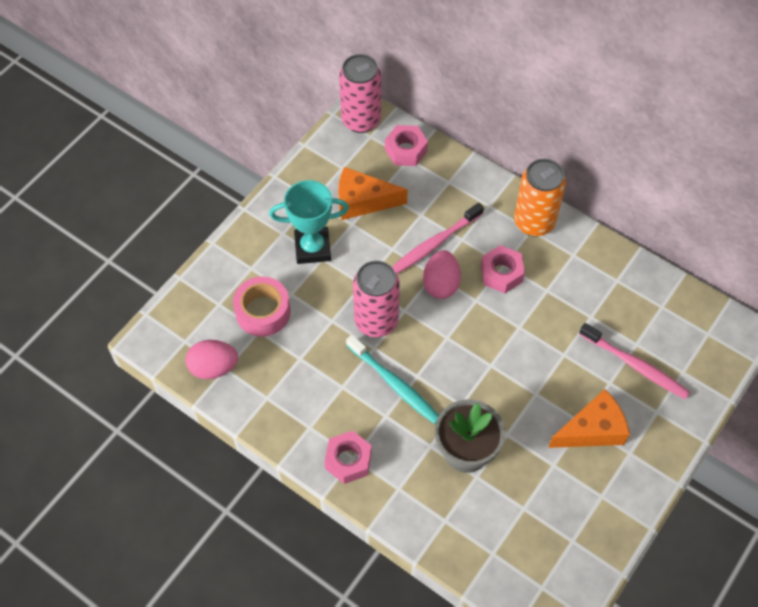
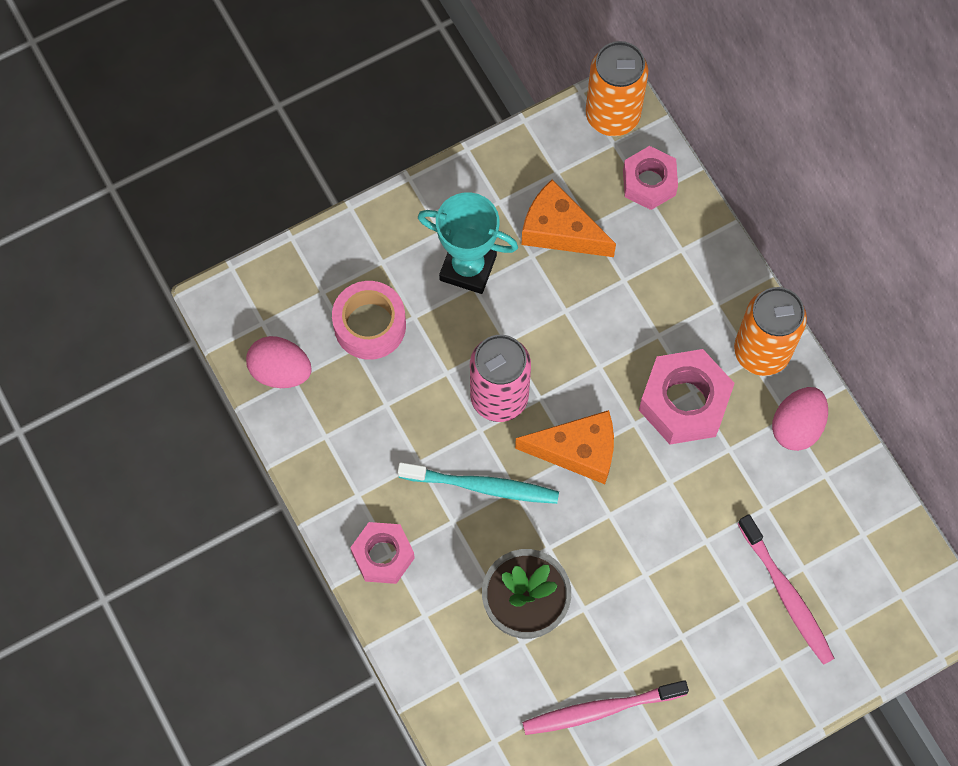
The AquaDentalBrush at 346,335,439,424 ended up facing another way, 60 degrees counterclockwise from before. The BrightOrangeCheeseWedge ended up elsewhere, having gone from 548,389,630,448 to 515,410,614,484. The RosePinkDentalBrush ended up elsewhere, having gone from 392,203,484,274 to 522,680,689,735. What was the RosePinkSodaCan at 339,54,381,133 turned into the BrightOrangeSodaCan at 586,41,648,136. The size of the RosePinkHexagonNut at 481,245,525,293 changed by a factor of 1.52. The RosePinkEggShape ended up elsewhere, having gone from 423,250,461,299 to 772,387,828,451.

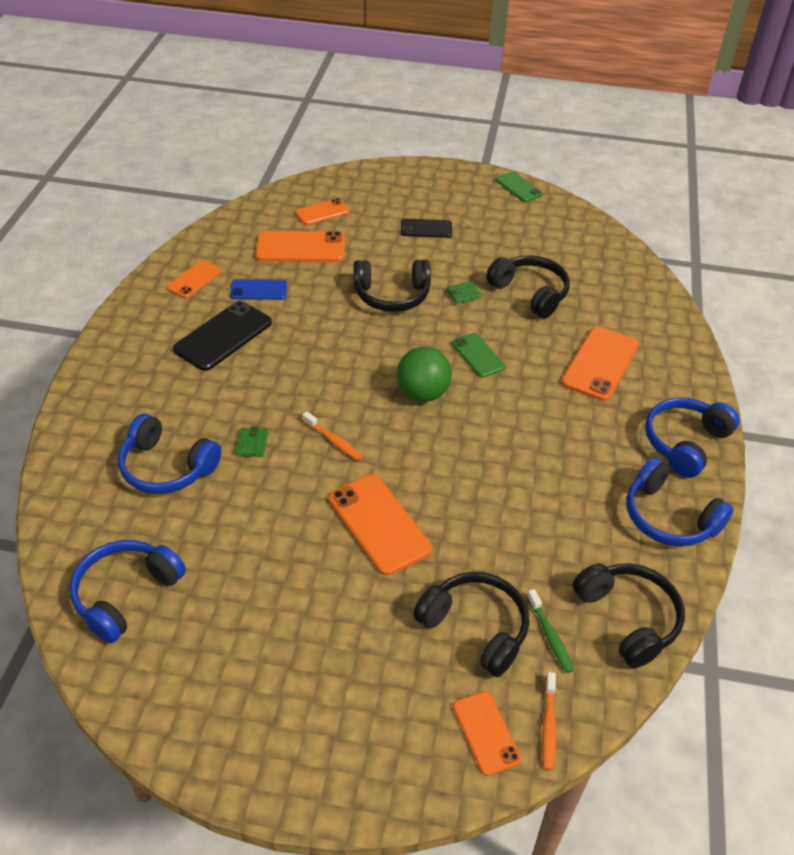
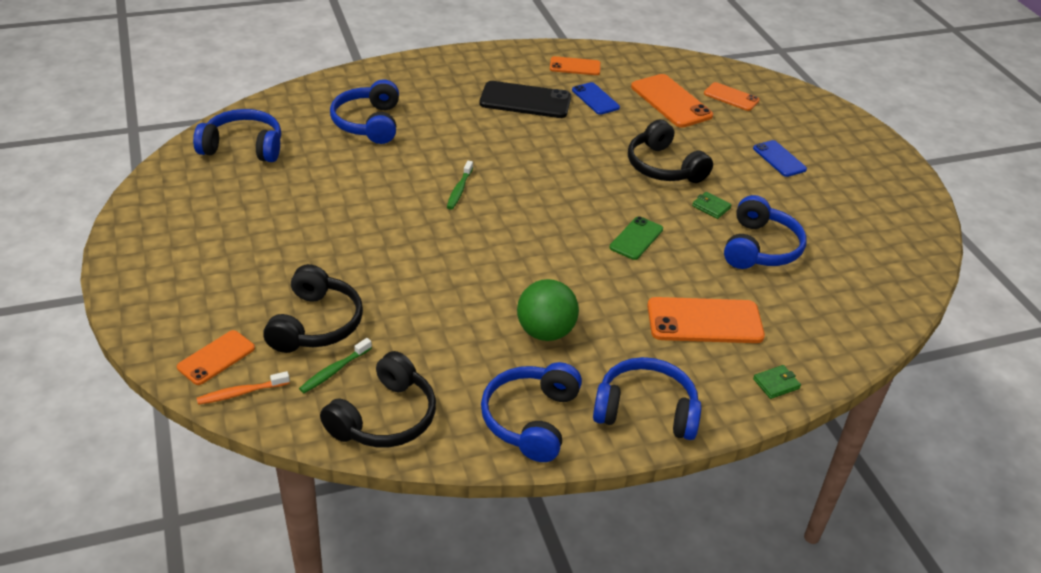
What was the BrightOrangeDentalBrush at 303,411,363,461 turned into the GreenDentalBrush at 447,161,473,209. The GreenBall ended up elsewhere, having gone from 397,347,452,402 to 517,279,579,341. What was the BlackHeadphones at 486,255,570,318 turned into the RoyalBlueHeadphones at 724,195,807,269. What was the BlackMobilePhone at 401,219,452,238 turned into the RoyalBlueMobilePhone at 753,140,807,177. The GreenBillfold ended up elsewhere, having gone from 236,426,268,457 to 753,365,801,399. The second view lost the BrightOrangeMobilePhone at 329,474,432,575. The second view lost the GreenMobilePhone at 496,171,543,202.

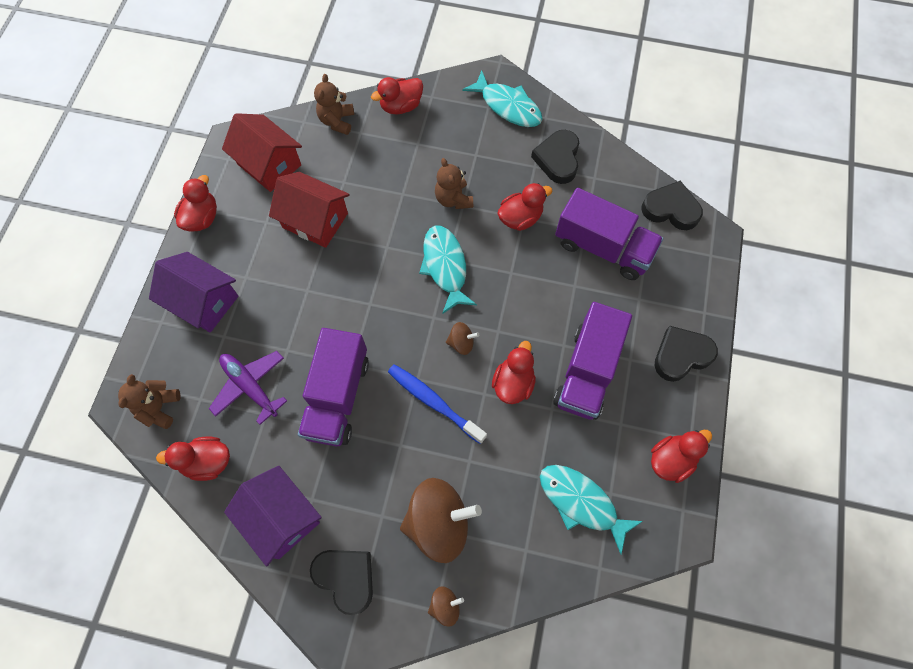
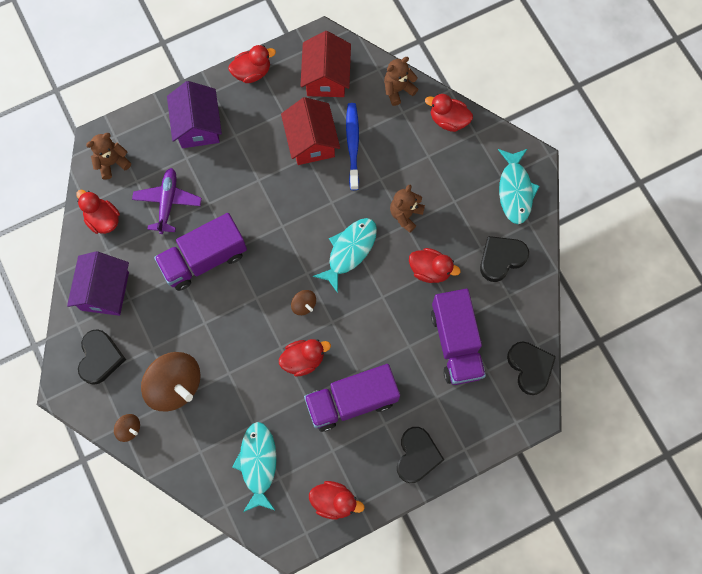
The RoyalBlueDentalBrush ended up elsewhere, having gone from 388,364,487,444 to 346,103,359,190. The BlackHeartShape at 655,326,718,382 ended up facing another way, 75 degrees clockwise from before.

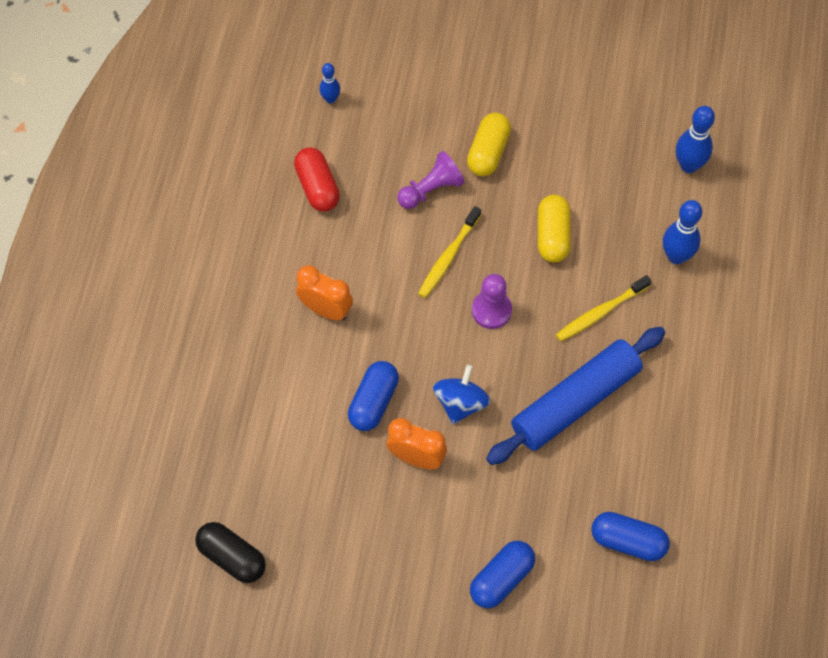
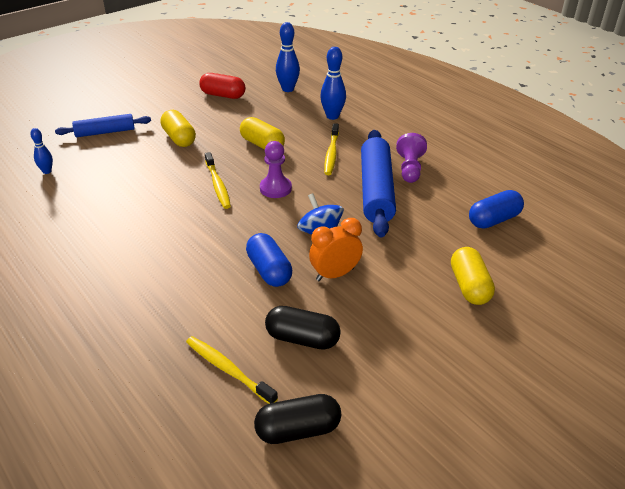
The second view gained the RoyalBlueRollingPin at 55,114,151,137. The second view gained the BrightYellowDentalBrush at 186,336,278,404. The RedPill ended up elsewhere, having gone from 294,147,340,212 to 199,73,246,99. The second view gained the BlackPill at 265,306,341,350. The VioletChessPawn ended up elsewhere, having gone from 397,151,465,209 to 396,133,427,183. What was the RoyalBluePill at 470,541,535,608 turned into the BrightYellowPill at 451,247,495,305. The second view lost the BrightOrangeClock at 296,265,353,321.

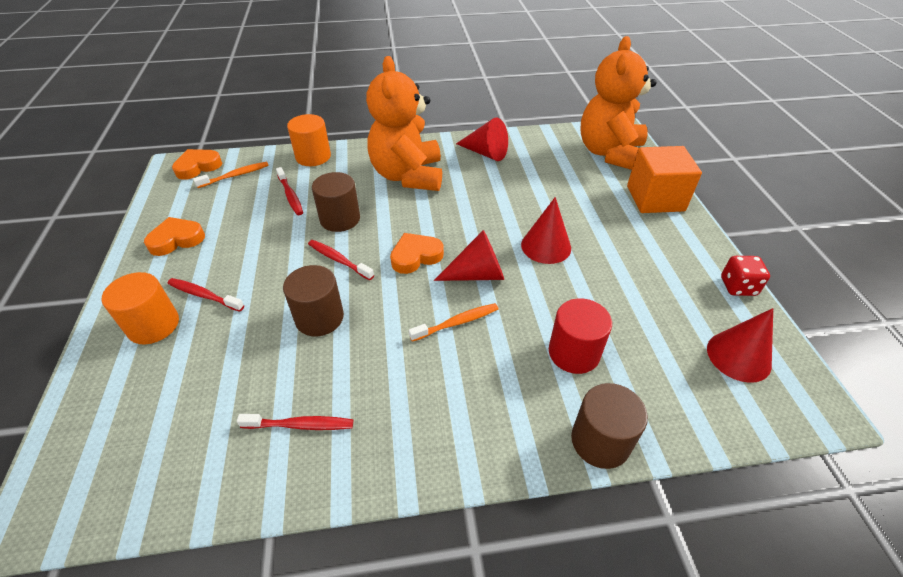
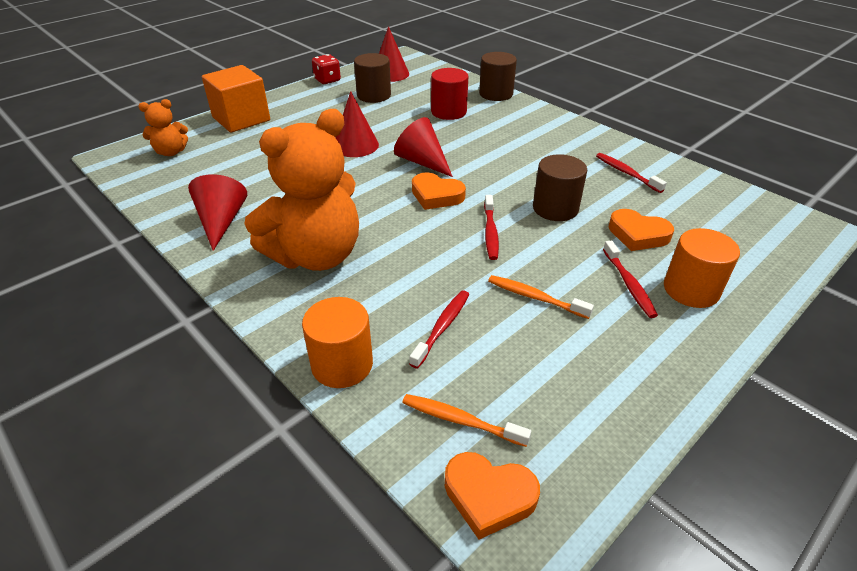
The size of the BrightOrangeStuffedBear at 580,36,657,170 changed by a factor of 0.47. The BrownCylinderShape ended up elsewhere, having gone from 312,172,360,232 to 354,53,391,103. The BrightOrangeDentalBrush ended up elsewhere, having gone from 409,303,498,342 to 488,275,594,319. The BrightOrangeHeartShape ended up elsewhere, having gone from 144,217,205,256 to 609,209,674,251.

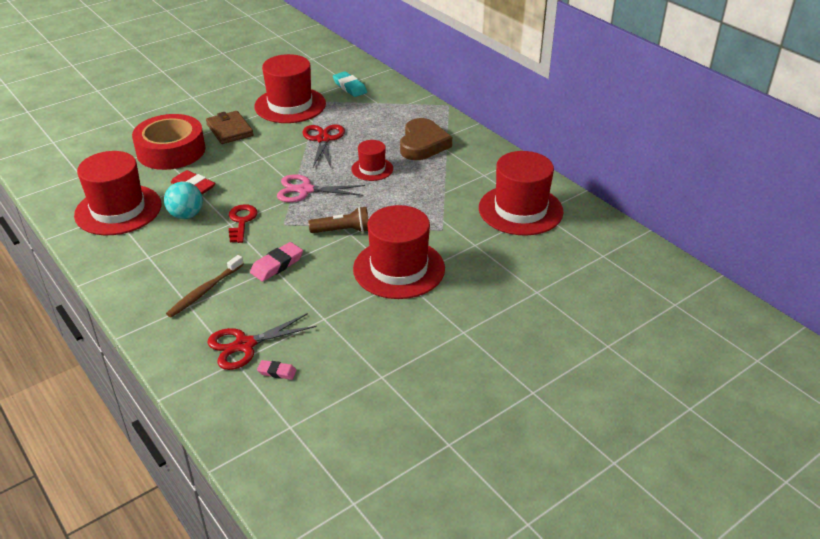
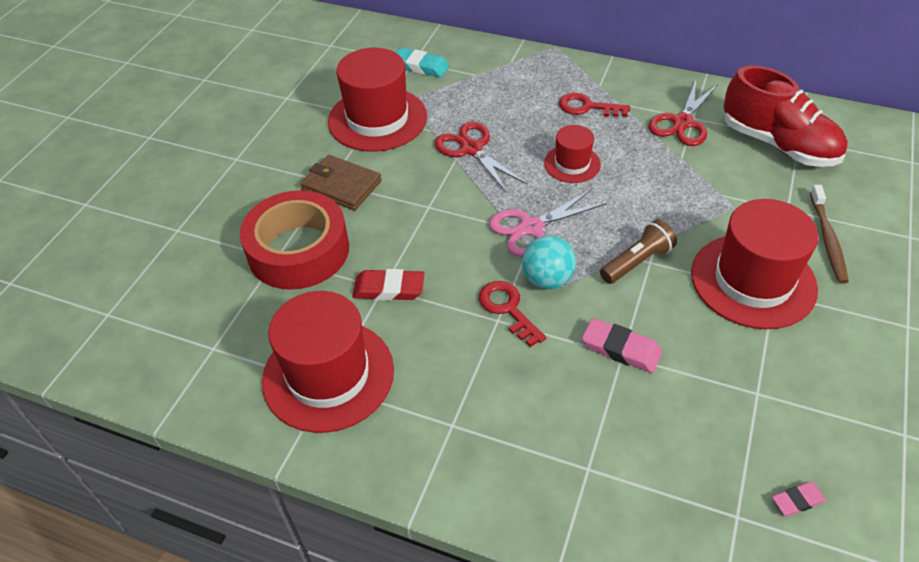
The AquaBall ended up elsewhere, having gone from 164,181,203,219 to 522,235,576,289. Where the BrownHeartShape stood at 400,118,452,160, the RedLatchkey came to stand at 559,93,630,117. The RosePinkGumEraser at 250,242,303,282 ended up facing another way, 75 degrees counterclockwise from before. The RedScissors ended up elsewhere, having gone from 207,313,317,370 to 649,80,718,146. Where the RedTopHat stood at 479,151,564,236, the RedLaceUpShoe came to stand at 723,66,848,167. The BrownDentalBrush ended up elsewhere, having gone from 166,255,244,317 to 810,185,849,284.

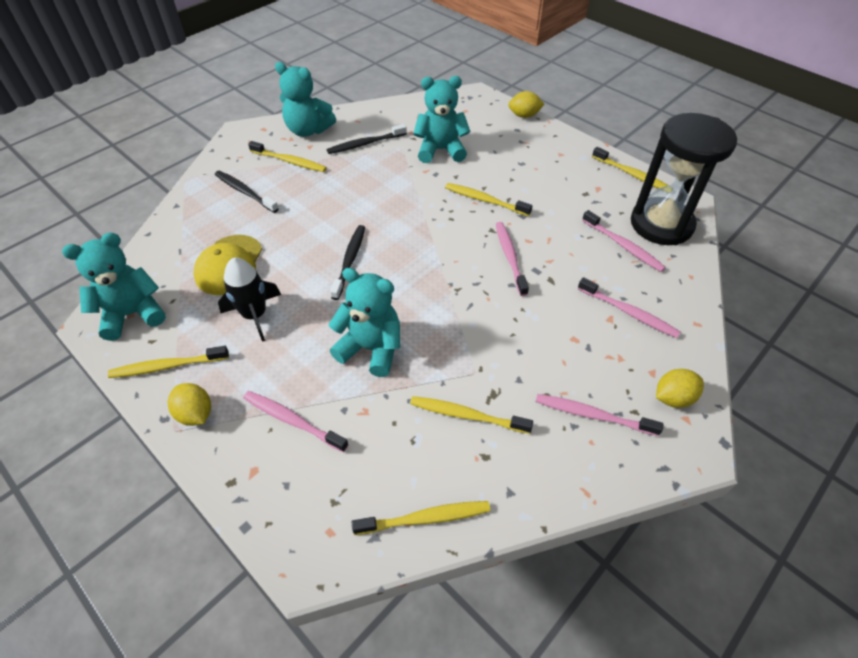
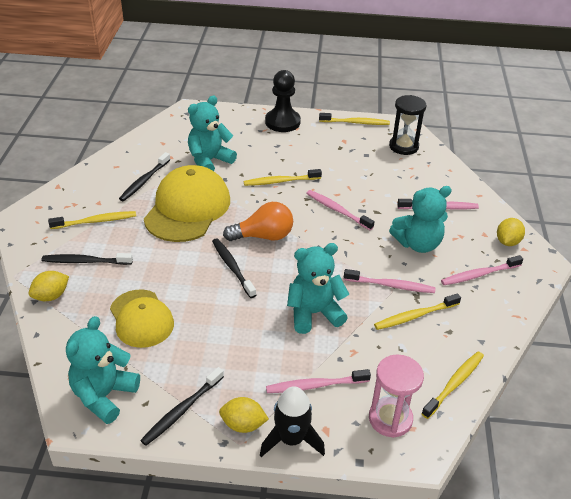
The BrightYellowLemon ended up elsewhere, having gone from 508,91,545,118 to 29,271,69,301. What was the BrightYellowDentalBrush at 108,346,229,378 turned into the BlackDentalBrush at 140,367,224,446. The second view gained the BrightYellowCap at 144,165,230,242. The second view gained the BrightOrangeBulb at 223,202,293,241. The BlackRocket ended up elsewhere, having gone from 218,258,281,342 to 260,386,325,457. The second view gained the BlackChessPawn at 265,70,301,132. The RosePinkDentalBrush ended up elsewhere, having gone from 582,210,666,272 to 344,269,436,293. The second view gained the RosePinkSandglass at 369,354,424,438. The size of the BlackSandglass at 631,113,737,245 changed by a factor of 0.62. The AquaStuffedBear ended up elsewhere, having gone from 275,62,336,137 to 389,186,452,253.

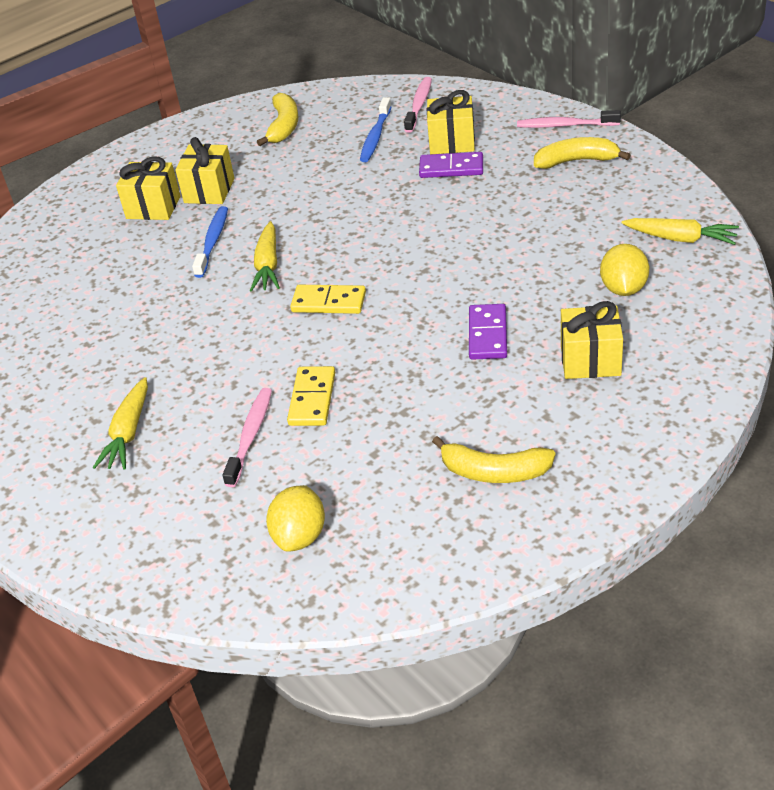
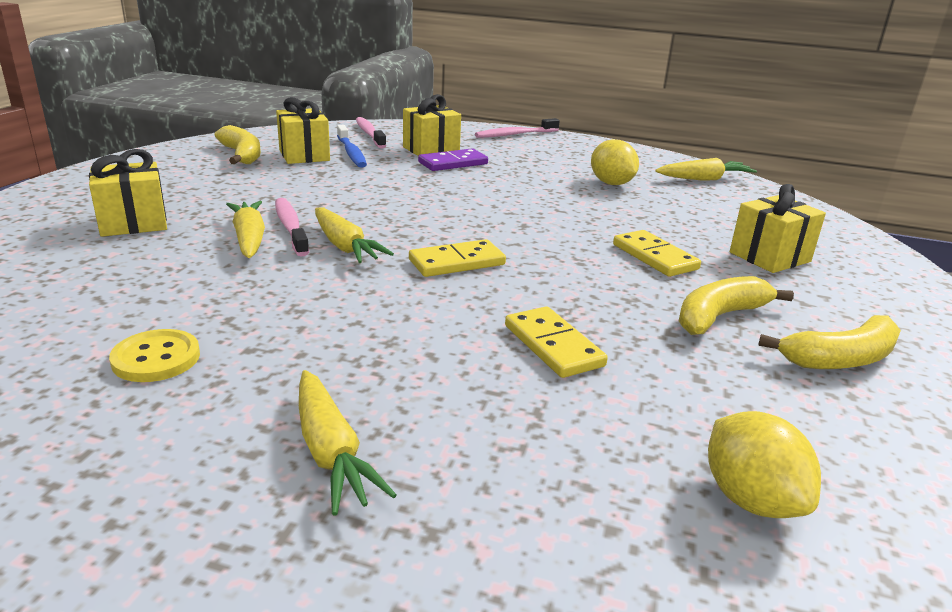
The second view gained the BrightYellowShirtButton at 109,329,200,382. Where the RoyalBlueDentalBrush stood at 192,206,228,278, the BrightYellowToyCarrot came to stand at 226,201,265,258. The RosePinkDentalBrush ended up elsewhere, having gone from 222,388,272,487 to 275,198,309,256. The BrightYellowWrappedGift ended up elsewhere, having gone from 175,137,235,204 to 276,97,330,164. The BrightYellowLemon ended up elsewhere, having gone from 600,244,649,296 to 591,139,639,185. What was the VioletDominoPiece at 469,304,507,360 turned into the BrightYellowDominoPiece at 613,230,701,277. The BrightYellowToyBanana ended up elsewhere, having gone from 534,137,631,169 to 679,276,794,335.

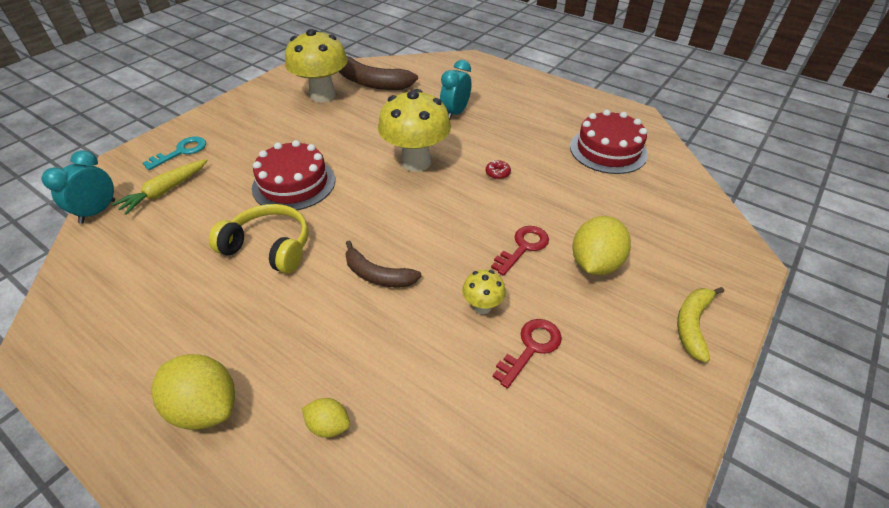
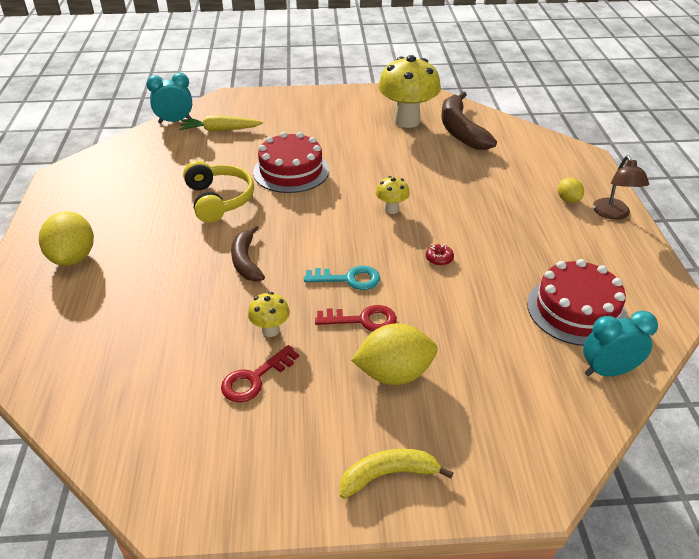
The RedLatchkey at 493,319,562,389 ended up facing another way, 135 degrees clockwise from before. The AquaLatchkey ended up elsewhere, having gone from 143,137,206,170 to 304,266,380,290. The size of the BrightYellowToadstool at 378,89,451,172 changed by a factor of 0.46. The BrightYellowLemon ended up elsewhere, having gone from 302,398,350,438 to 558,178,584,203. The AquaClock ended up elsewhere, having gone from 440,60,471,120 to 583,311,658,377. The second view gained the BrownLamp at 593,156,649,220.

